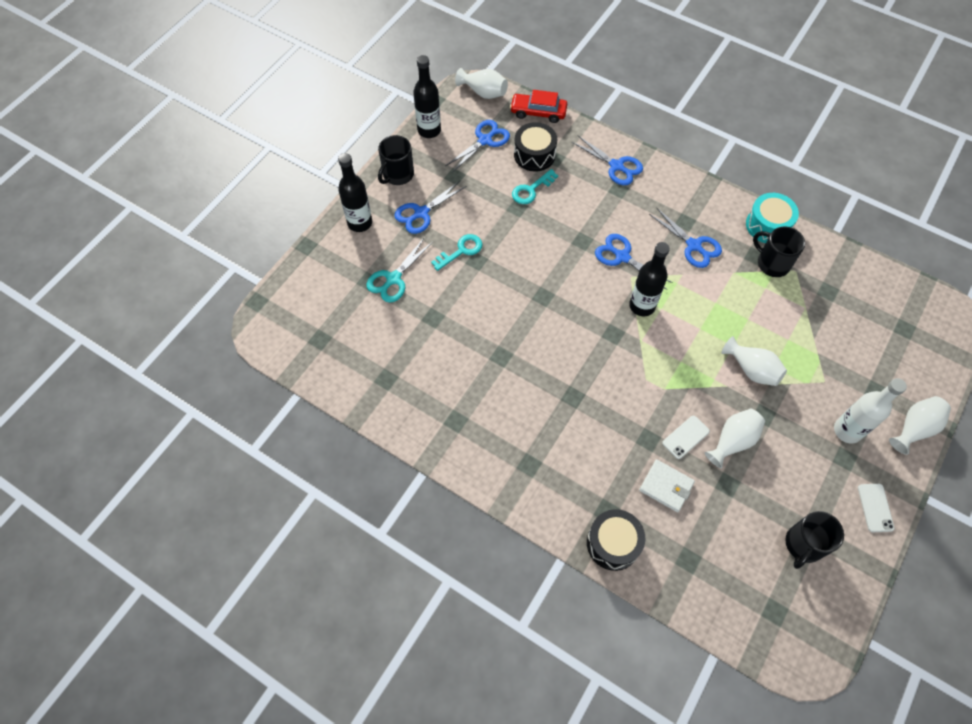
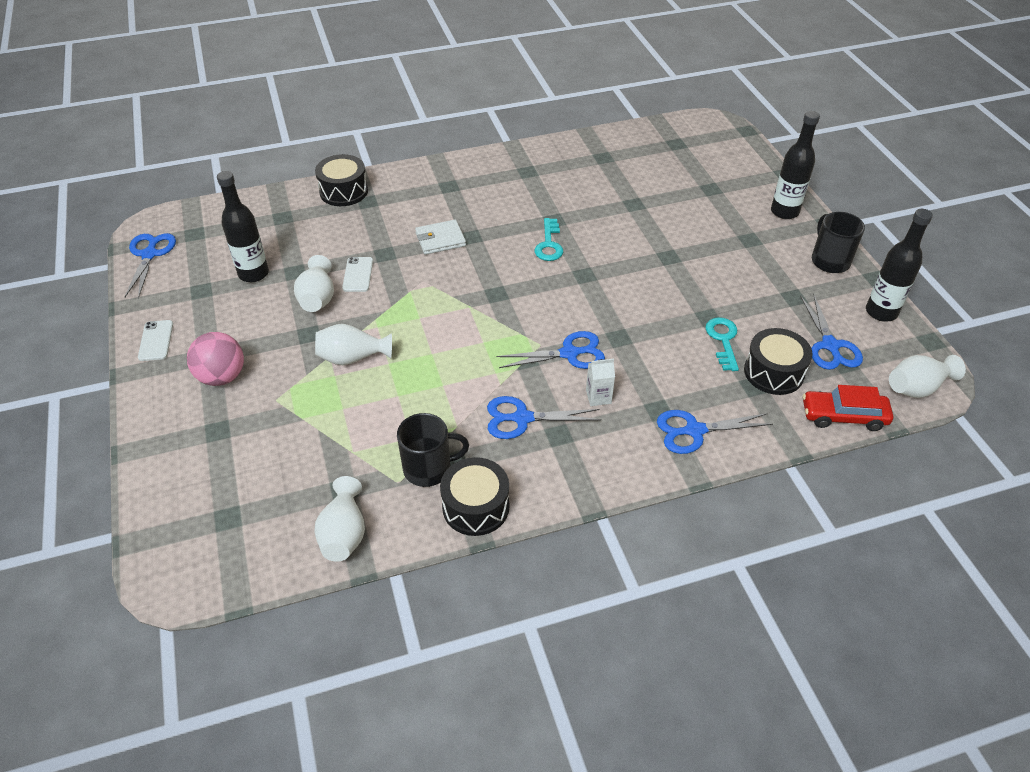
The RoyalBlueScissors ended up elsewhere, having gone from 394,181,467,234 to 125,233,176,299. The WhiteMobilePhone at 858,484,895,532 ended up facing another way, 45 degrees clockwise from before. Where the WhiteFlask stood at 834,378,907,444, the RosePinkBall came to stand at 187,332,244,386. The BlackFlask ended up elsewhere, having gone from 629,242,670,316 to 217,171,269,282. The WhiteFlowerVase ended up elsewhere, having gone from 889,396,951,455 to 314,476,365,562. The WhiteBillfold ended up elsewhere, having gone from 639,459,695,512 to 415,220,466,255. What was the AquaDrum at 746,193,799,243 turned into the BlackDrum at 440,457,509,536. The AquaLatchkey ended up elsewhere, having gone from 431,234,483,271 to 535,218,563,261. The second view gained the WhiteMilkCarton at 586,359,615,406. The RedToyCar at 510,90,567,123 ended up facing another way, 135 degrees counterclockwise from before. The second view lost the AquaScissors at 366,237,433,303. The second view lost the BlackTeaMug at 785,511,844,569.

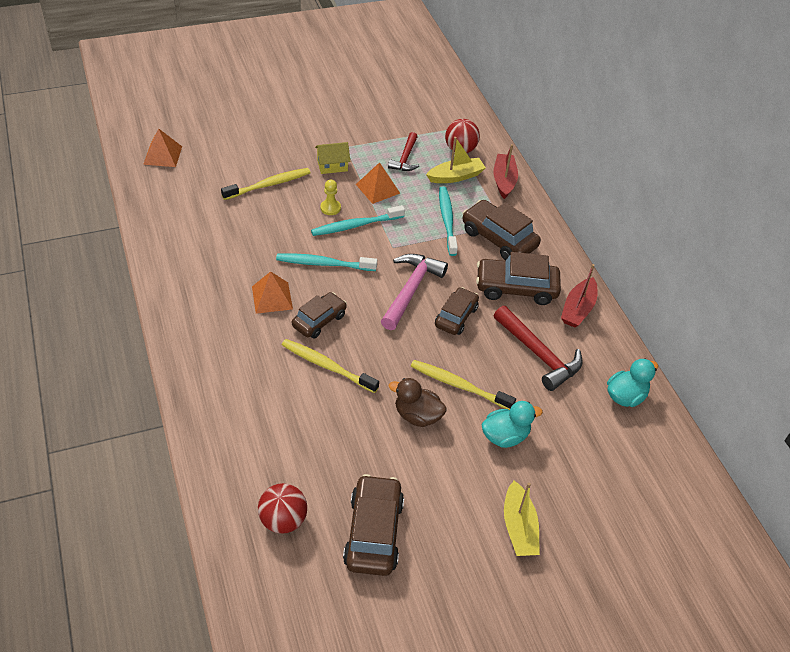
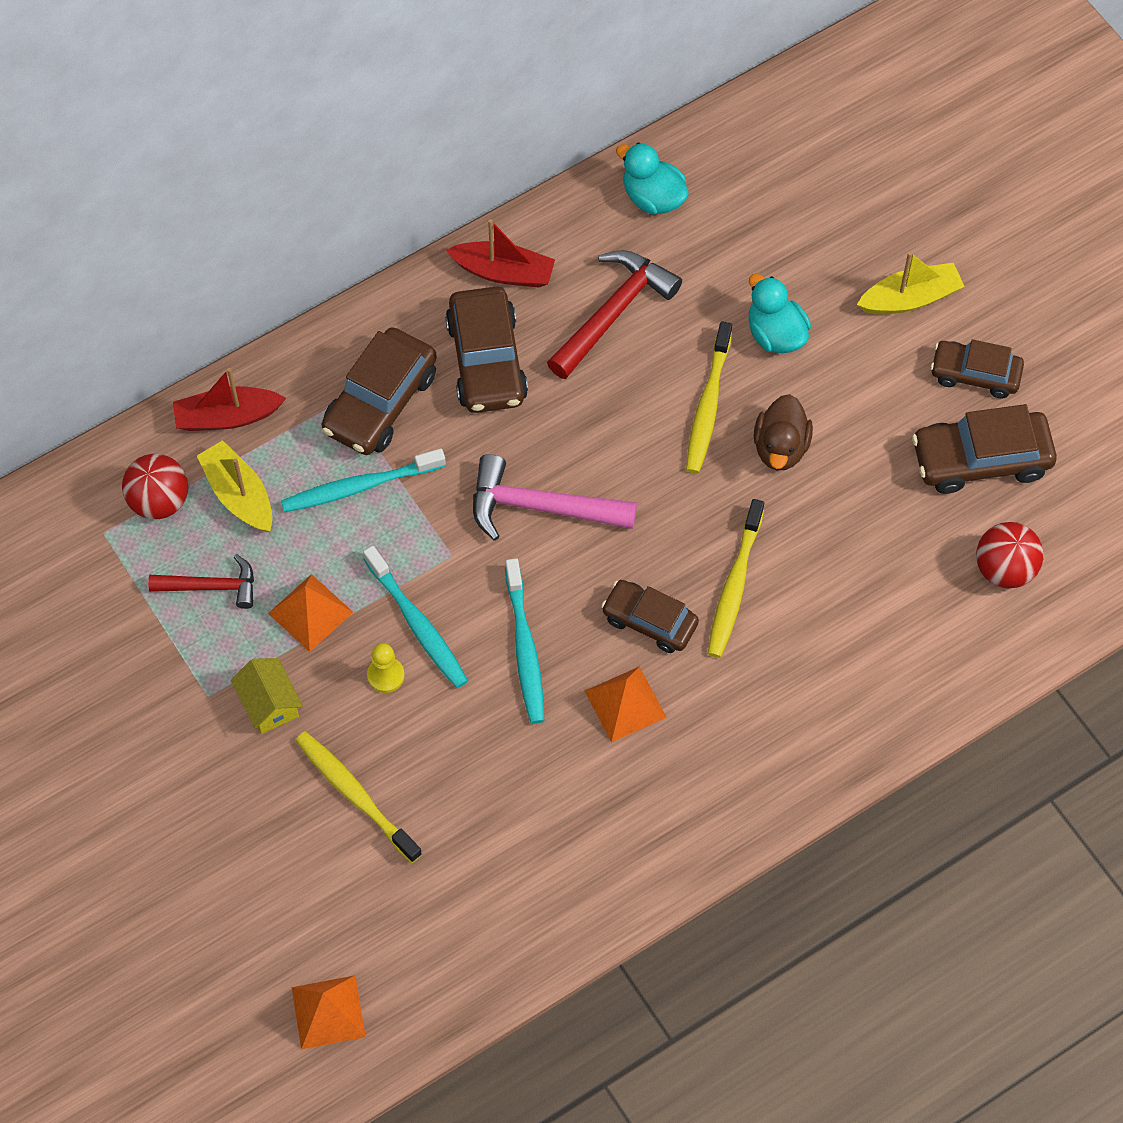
The BrownToyCar ended up elsewhere, having gone from 435,287,479,335 to 930,339,1024,399.

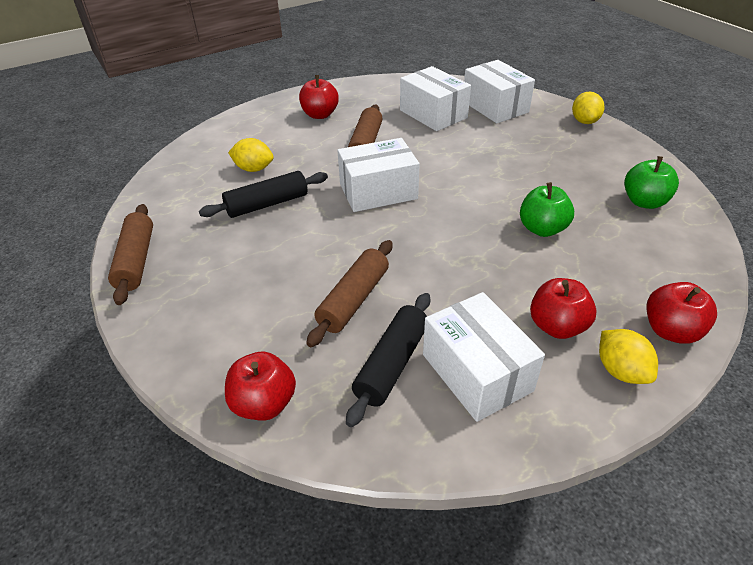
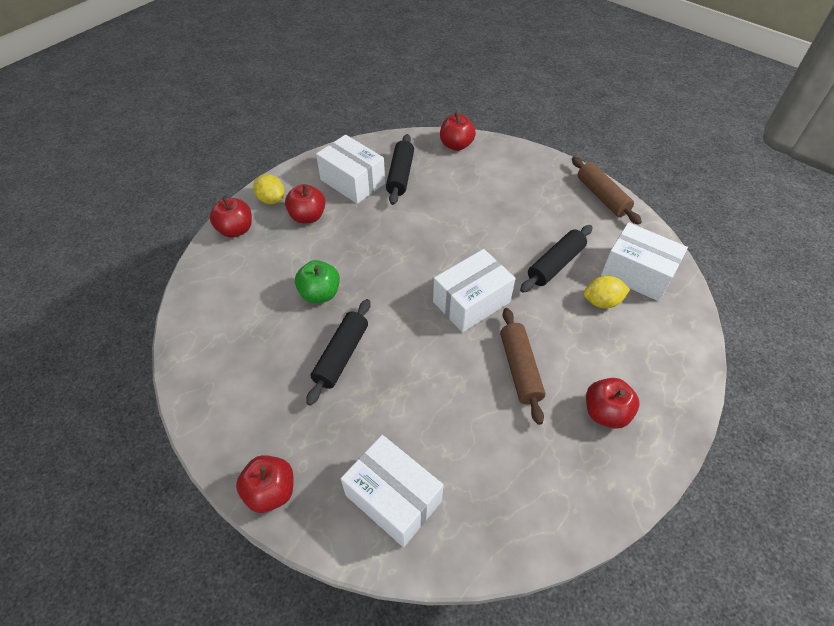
Where the BrightYellowLemon stood at 572,92,605,124, the RedToyApple came to stand at 236,455,294,513. The second view gained the BlackRollingPin at 306,299,370,406. The WhiteParcel ended up elsewhere, having gone from 400,66,471,131 to 601,222,688,301. The second view lost the BrownRollingPin at 306,240,393,347. The second view lost the GreenToyApple at 624,156,679,209.

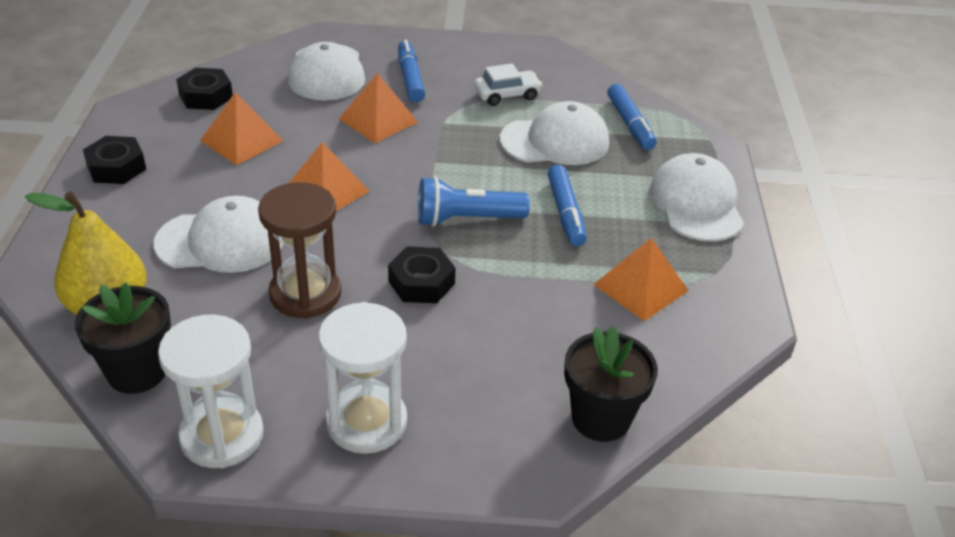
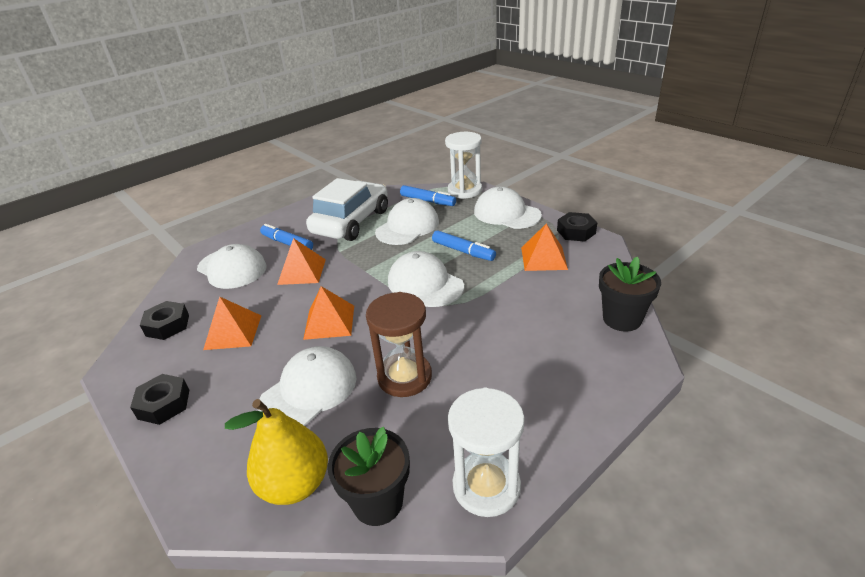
The size of the WhiteToyCar at 474,63,543,106 changed by a factor of 2.15. Where the RoyalBlueFlashlight stood at 418,177,530,227, the WhiteCap came to stand at 388,251,464,307. The WhiteSandglass ended up elsewhere, having gone from 318,302,407,454 to 445,132,482,199. The BlackHexagonNut ended up elsewhere, having gone from 388,246,456,303 to 557,212,597,242.

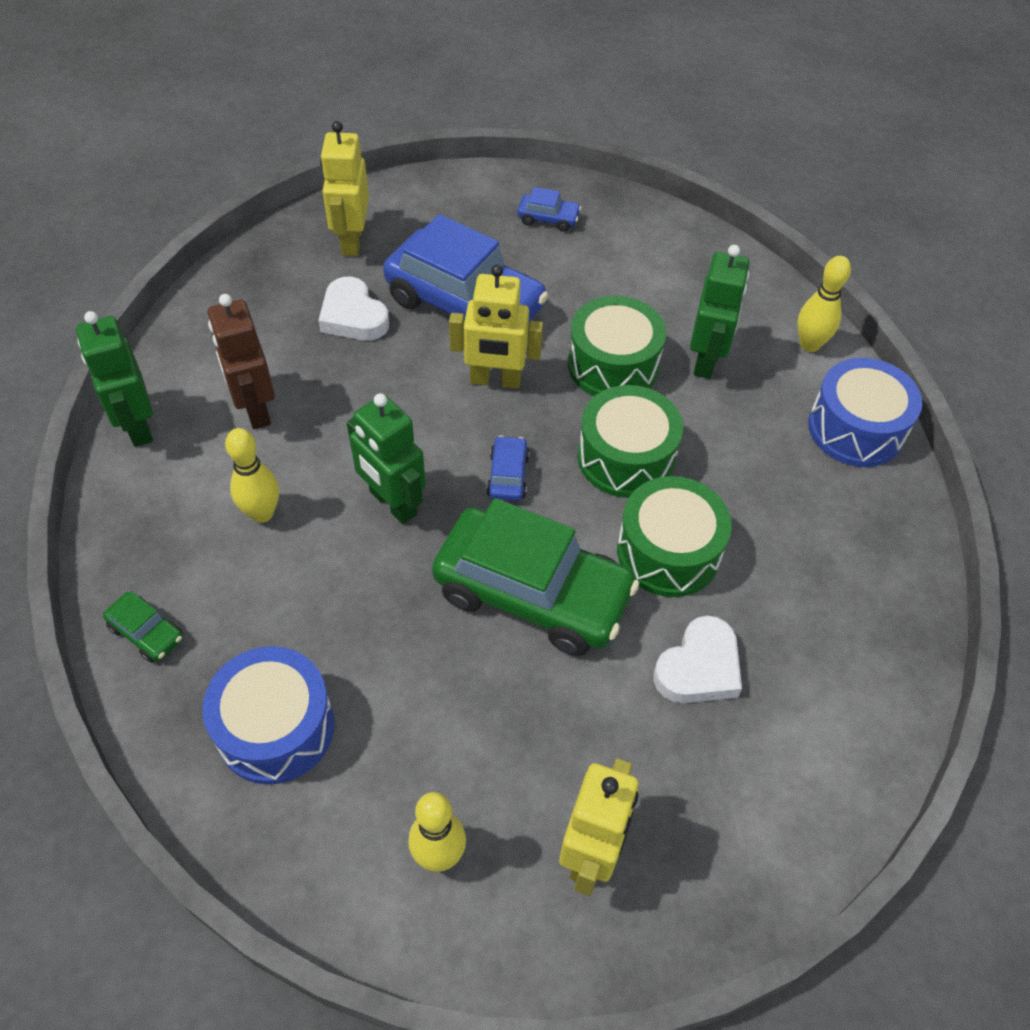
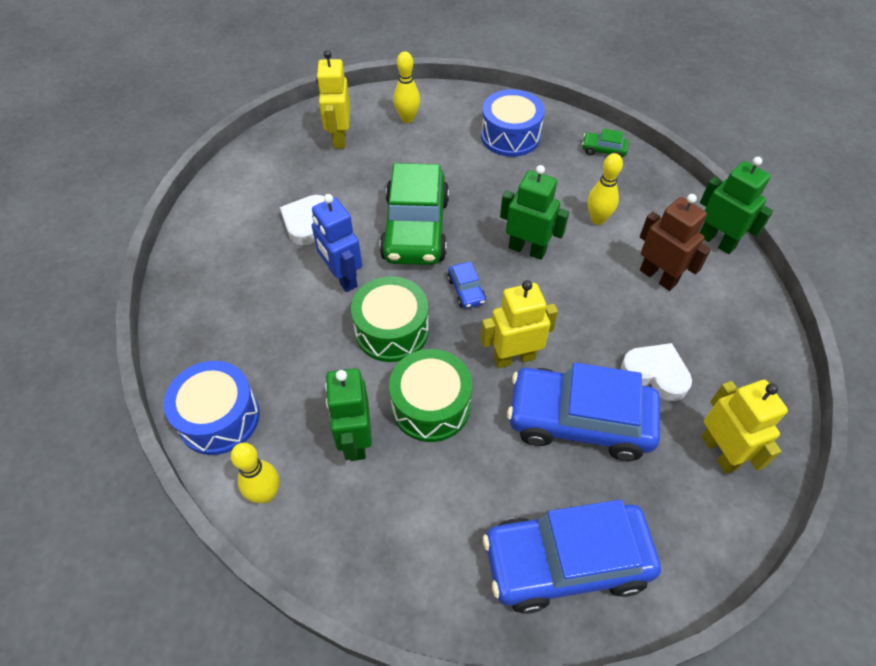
Where the GreenDrum stood at 617,476,732,597, the RoyalBlueRobot came to stand at 312,194,362,292. The GreenToyCar at 432,498,639,656 ended up facing another way, 90 degrees counterclockwise from before. The size of the RoyalBlueToyCar at 517,187,581,231 changed by a factor of 2.43.

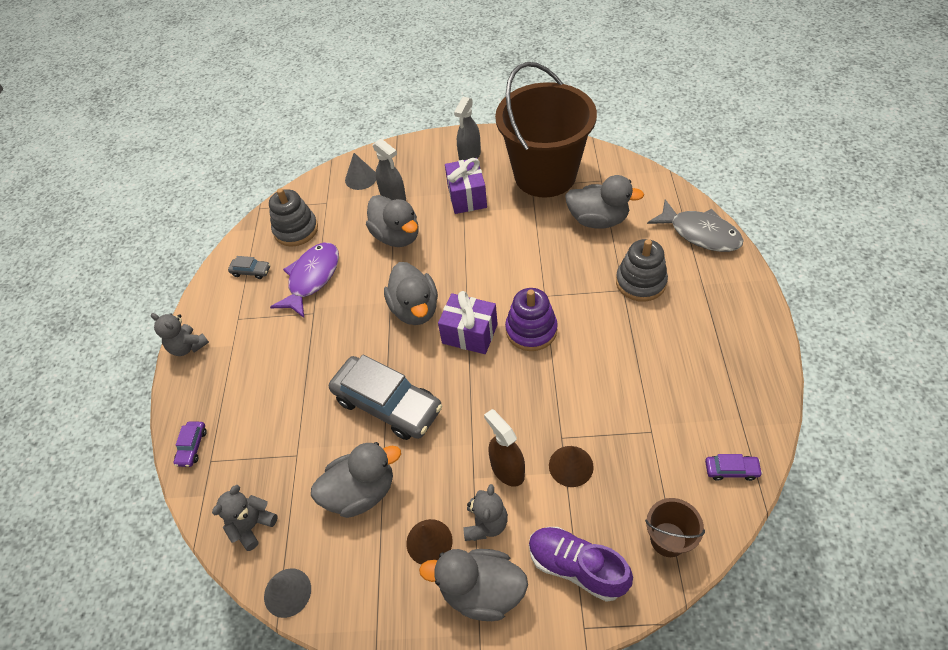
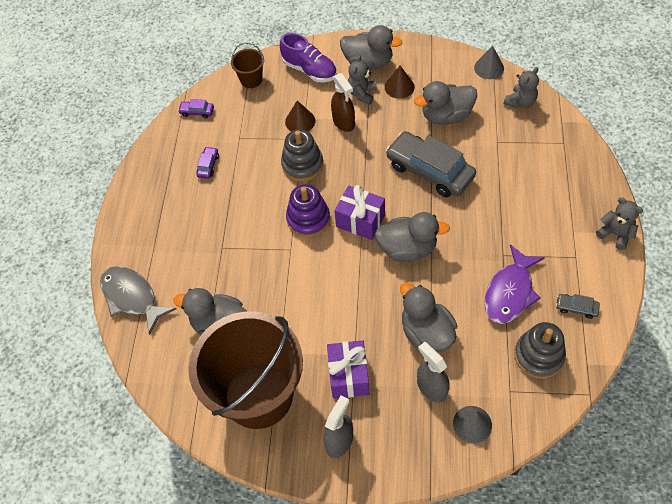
The VioletToyCar ended up elsewhere, having gone from 173,421,207,467 to 196,147,219,179. The GrayStackingToy ended up elsewhere, having gone from 616,239,668,302 to 281,129,323,181. The GrayToyDuck at 384,262,438,325 ended up facing another way, 105 degrees clockwise from before.

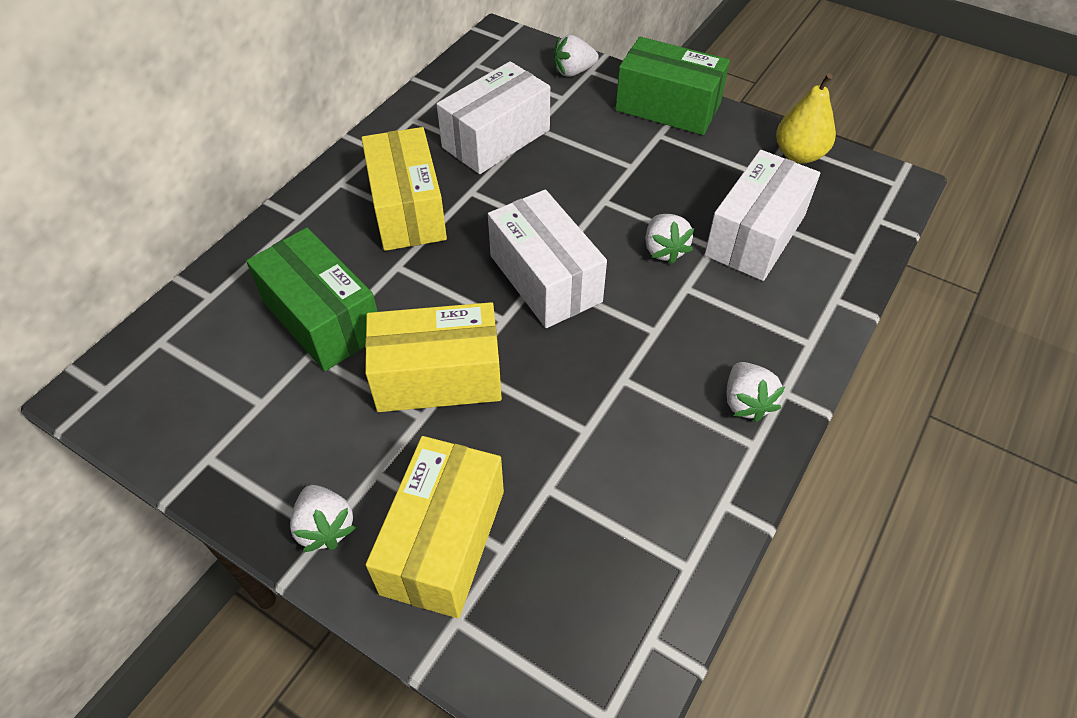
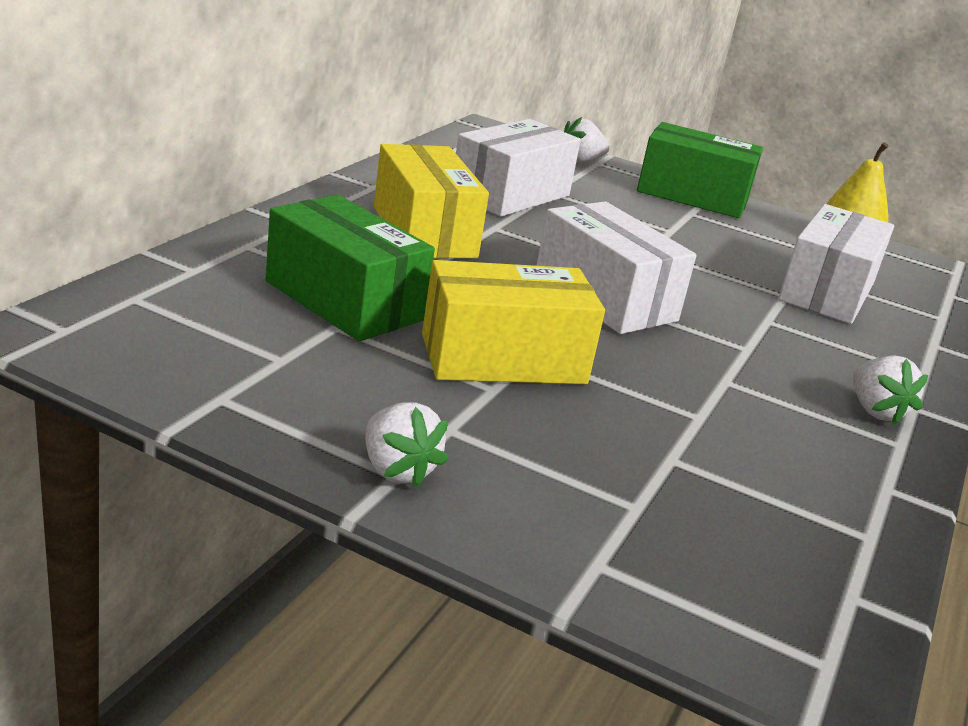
The second view lost the BrightYellowParcel at 366,436,504,618. The second view lost the WhiteStrawberry at 645,214,694,264.

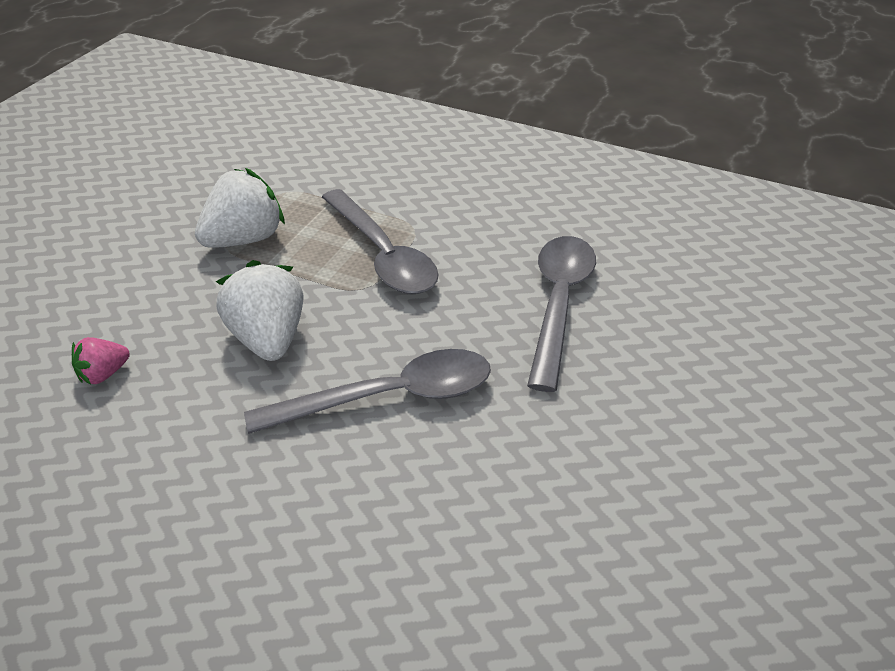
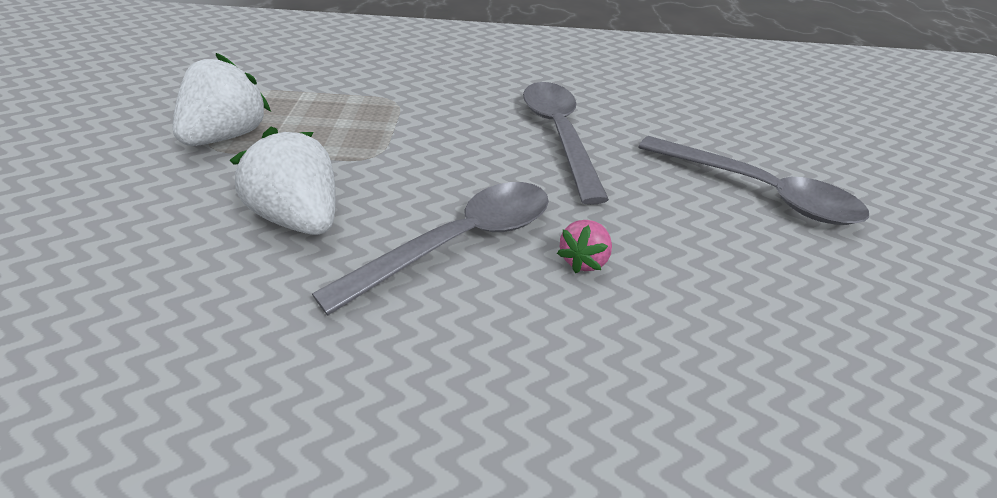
The RosePinkStrawberry ended up elsewhere, having gone from 72,337,130,385 to 557,220,612,273. The GrayTablespoon ended up elsewhere, having gone from 322,189,439,294 to 638,136,869,225.

